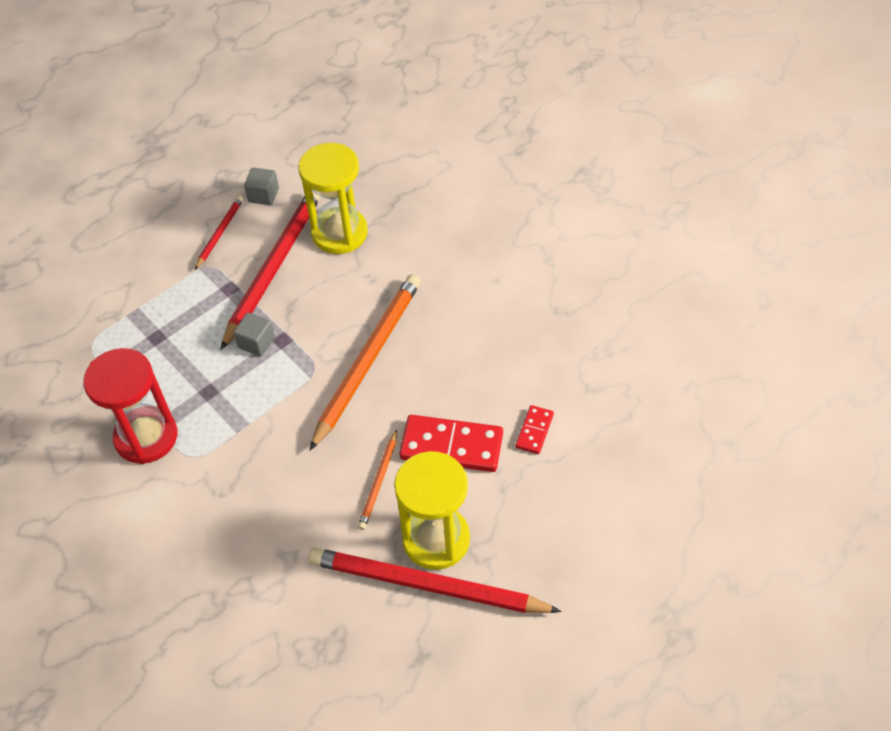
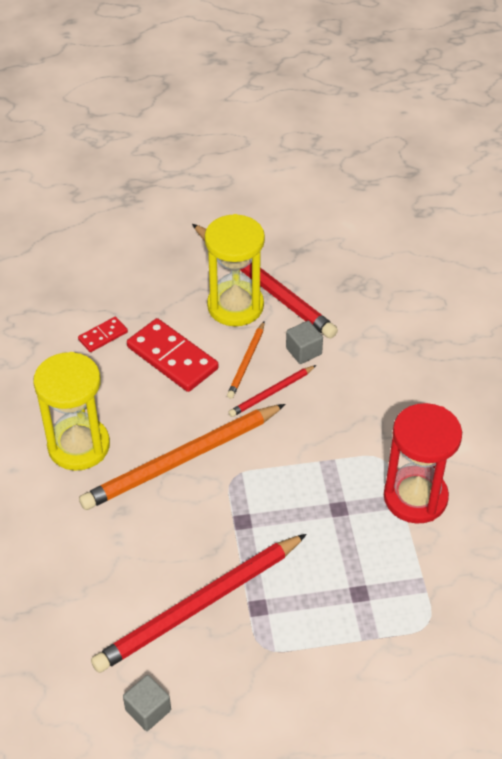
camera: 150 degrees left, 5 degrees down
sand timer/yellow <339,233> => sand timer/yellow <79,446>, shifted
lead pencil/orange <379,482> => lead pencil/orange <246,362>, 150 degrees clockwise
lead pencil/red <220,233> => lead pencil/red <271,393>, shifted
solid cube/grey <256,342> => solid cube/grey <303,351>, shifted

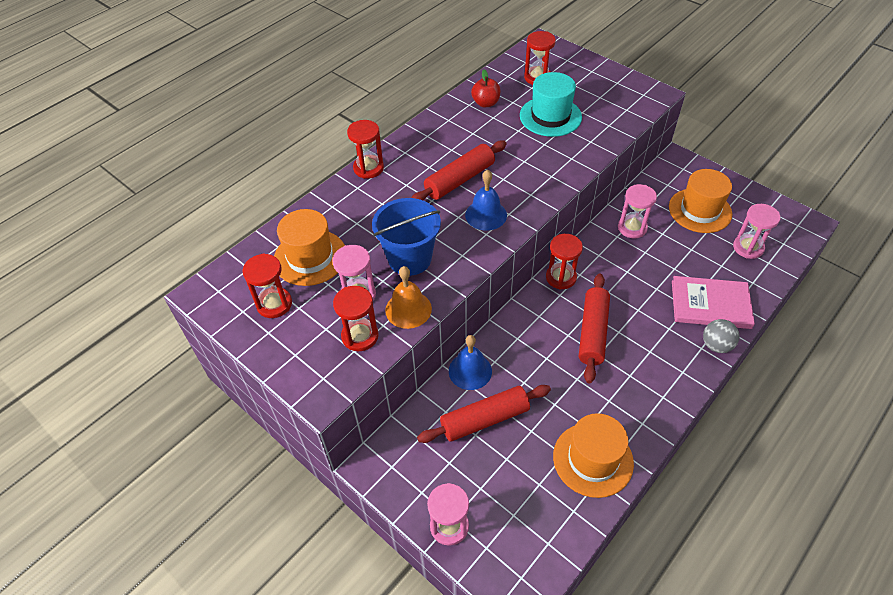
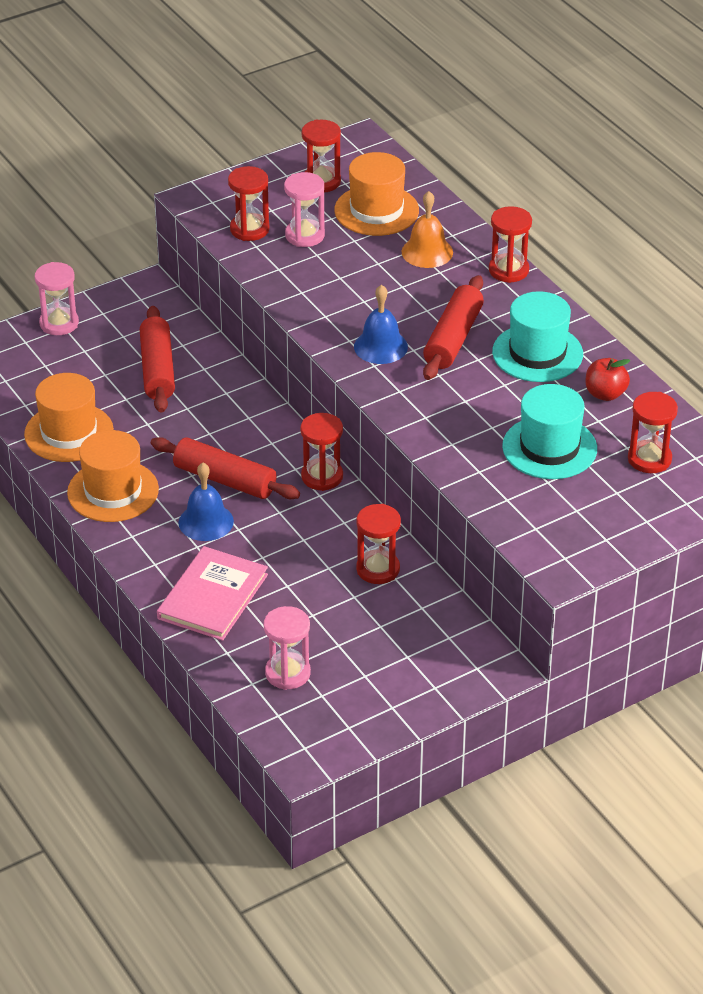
camera: 105 degrees right, 10 degrees down
tall hat/orange <700,210> => tall hat/orange <113,491>, shifted
hand bell/blue <470,371> => hand bell/blue <206,522>, shifted
sand timer/rose-pink <632,228> => sand timer/red <378,569>
hand bell/orange <408,309> => hand bell/orange <427,252>, shifted
dough roller/red <459,180> => dough roller/red <453,338>, 45 degrees clockwise
nothing => tall hat/teal <537,353>
sand bucket/blue <409,258> => nothing
ball/grey <716,345> => nothing

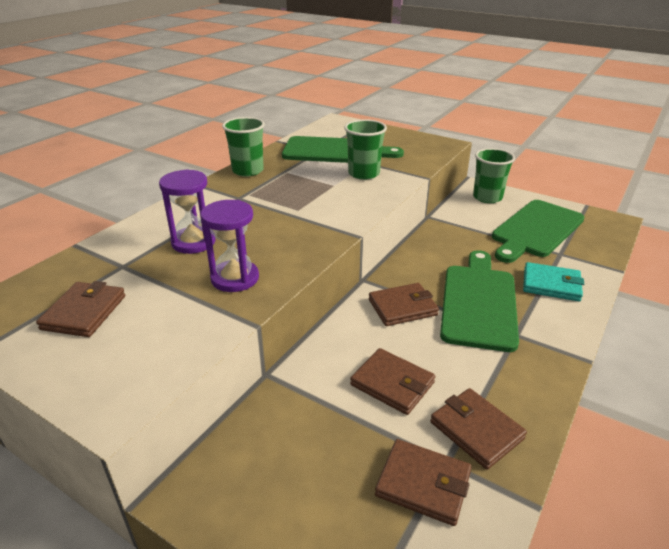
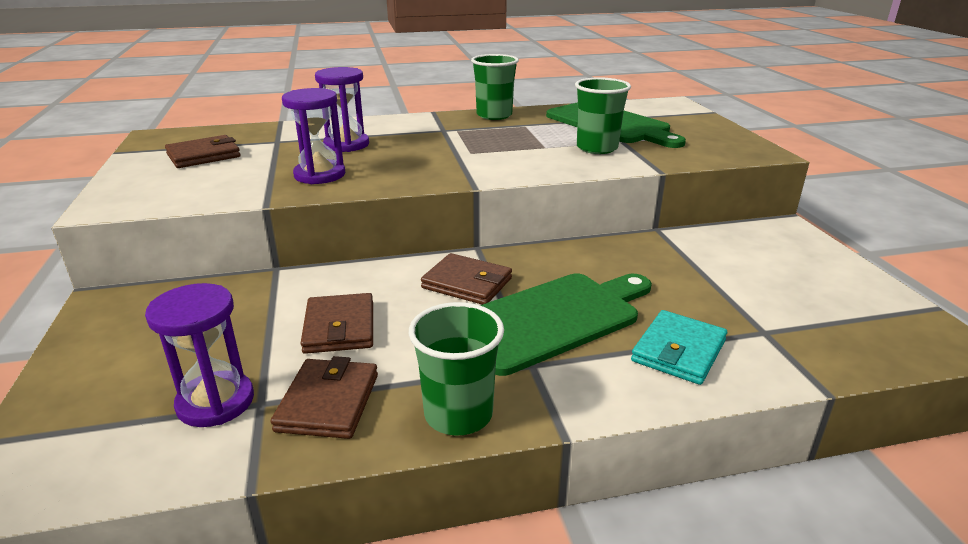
camera: 45 degrees right, 5 degrees down
billfold/brown <423,484> => sand timer/royal purple <215,402>
beaker/green <487,197> => beaker/green <458,414>, shifted
billfold/teal <551,285> => billfold/teal <678,351>, 60 degrees clockwise
chopping board/green <536,230> => nothing

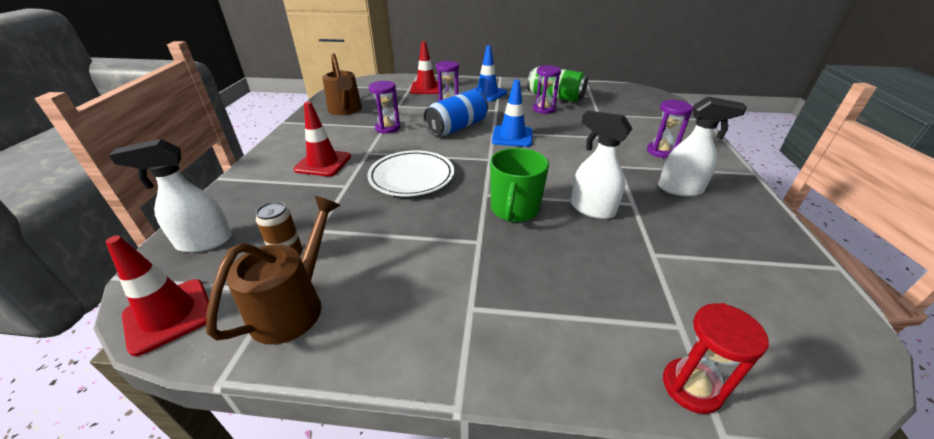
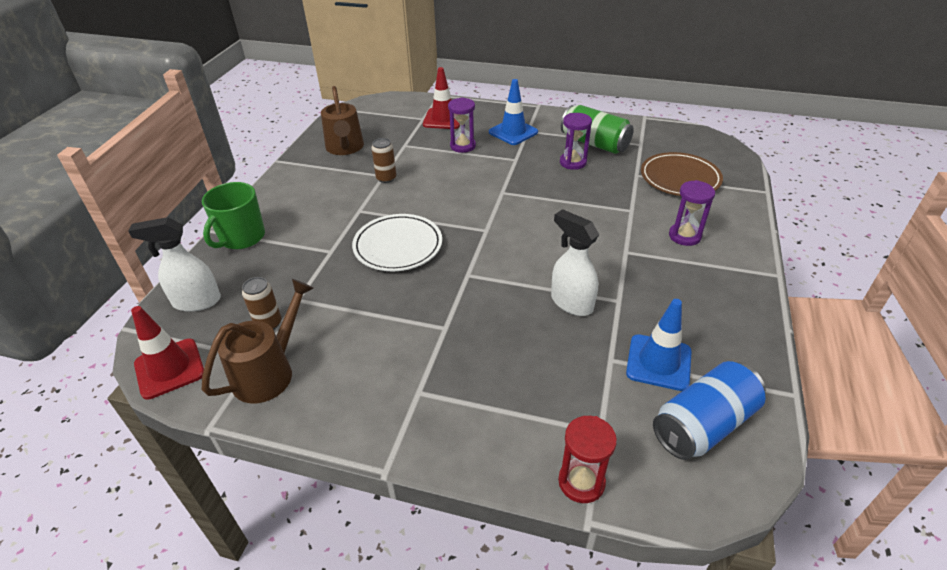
camera: 10 degrees right, 5 degrees up
mug/green <514,209> => mug/green <241,237>, shifted
sand timer/royal purple <387,128> => soda can/brown <386,178>
traffic cone/blue <512,136> => traffic cone/blue <658,362>, shifted
nothing => dinner plate/brown <680,178>
soda can/blue <457,127> => soda can/blue <703,424>, shifted
traffic cone/red <323,163> => nothing
spray cleaner/white <680,189> => nothing

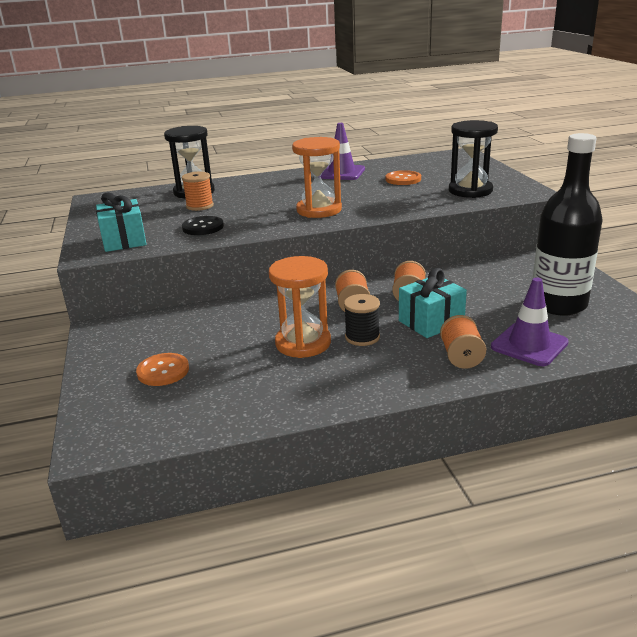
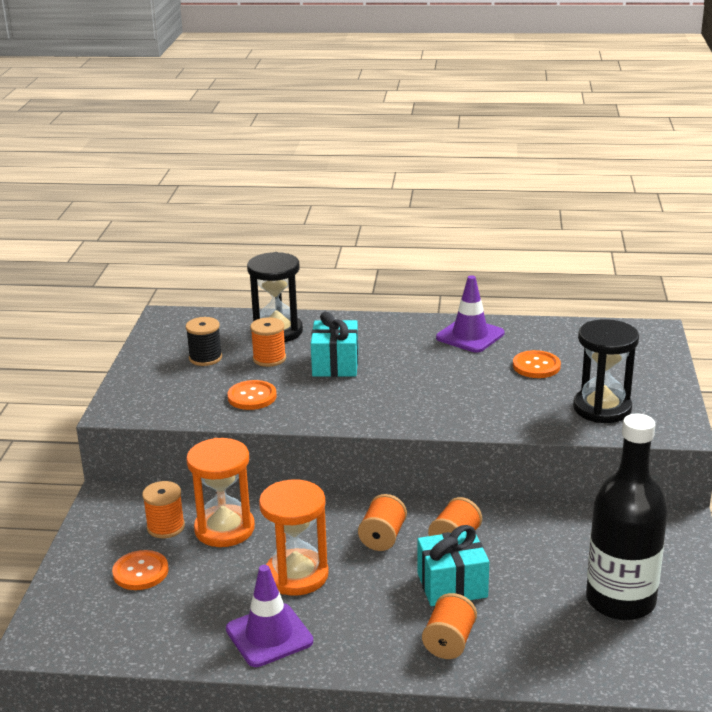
camera: 20 degrees right, 0 degrees up
nothing => bobbin/orange <166,527>
bobbin/ebony <362,337> => bobbin/ebony <205,358>, shifted
sand timer/orange <319,210> => sand timer/orange <224,529>, shifted
traffic cone/royal purple <529,345> => traffic cone/royal purple <269,635>, shifted
shirt button/ebony <203,227> => shirt button/orange <252,397>
wrapped gift/teal <124,240> => wrapped gift/teal <335,364>, shifted

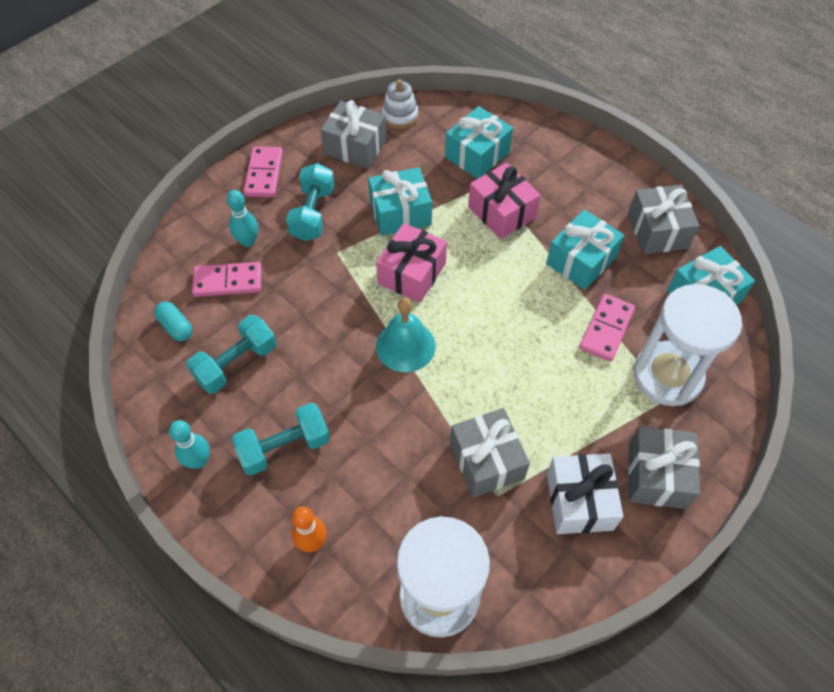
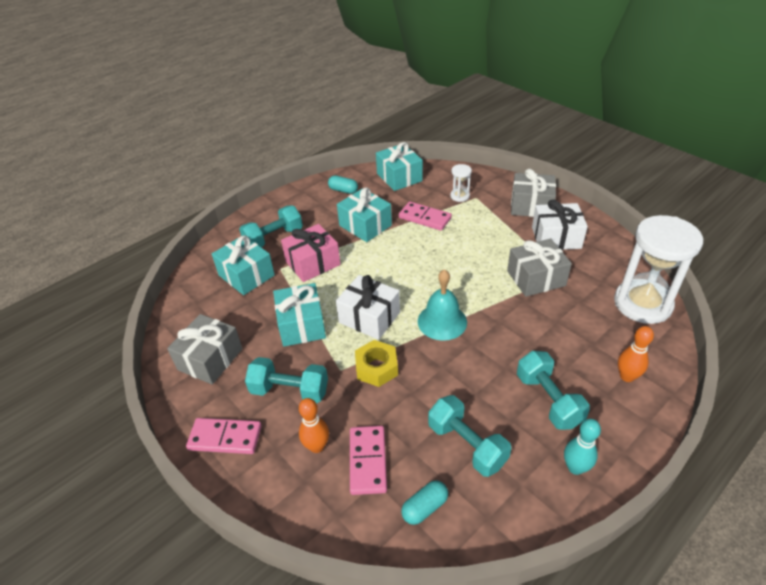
camera: 85 degrees left, 15 degrees down
nothing => hand weight/teal <274,238>
bowling pin/teal <248,241> => bowling pin/orange <317,446>
wrapped gift/grey <657,231> => pill/teal <343,190>
wrapped gift/rose-pink <412,273> => wrapped gift/white <369,317>
nothing => hexagon nut/yellow <376,368>
sand timer/white <667,376> => sand timer/white <460,196>, x0.43
stacking toy/white <400,116> => nothing

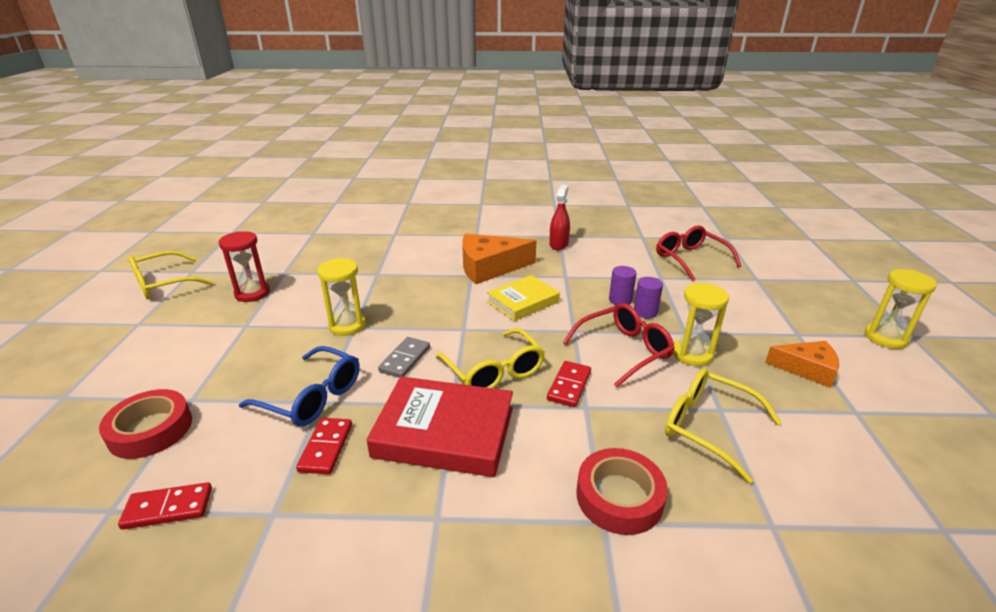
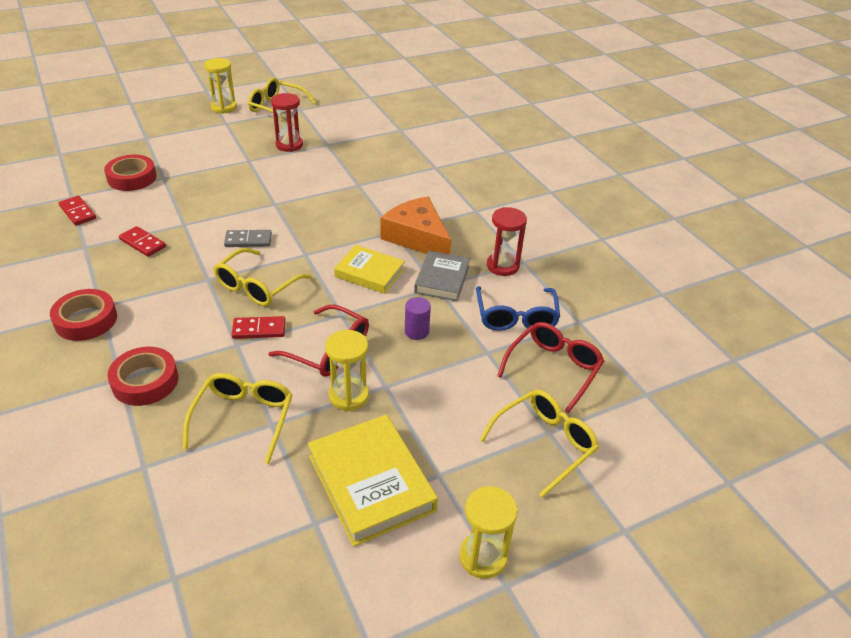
camera: 60 degrees right, 10 degrees up
nothing => tape/red <86,320>
domino tile/red <326,447> => domino tile/red <142,243>, 60 degrees clockwise
sand timer/yellow <347,325> => sand timer/yellow <224,107>, shifted
piece of cheese/orange <807,369> => hardcover/yellow <371,483>
nothing => hardcover/grey <442,279>
spectacles/blue <311,397> => spectacles/blue <516,317>, shifted
nothing => spectacles/yellow <544,444>
spray cleaner/red <558,244> => sand timer/red <502,266>
hardcover/red <444,432> => nothing
cylinder/royal purple <645,312> => nothing

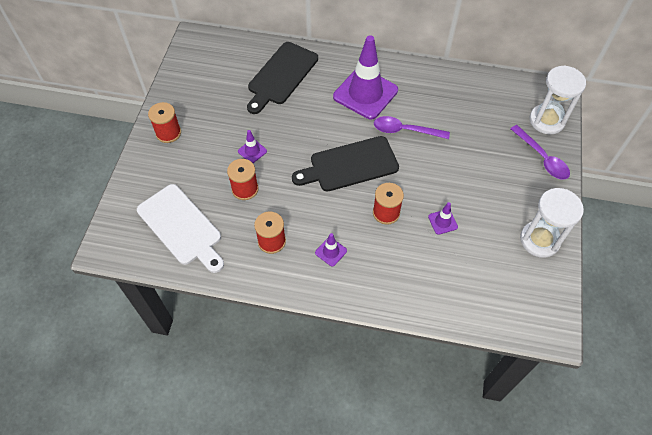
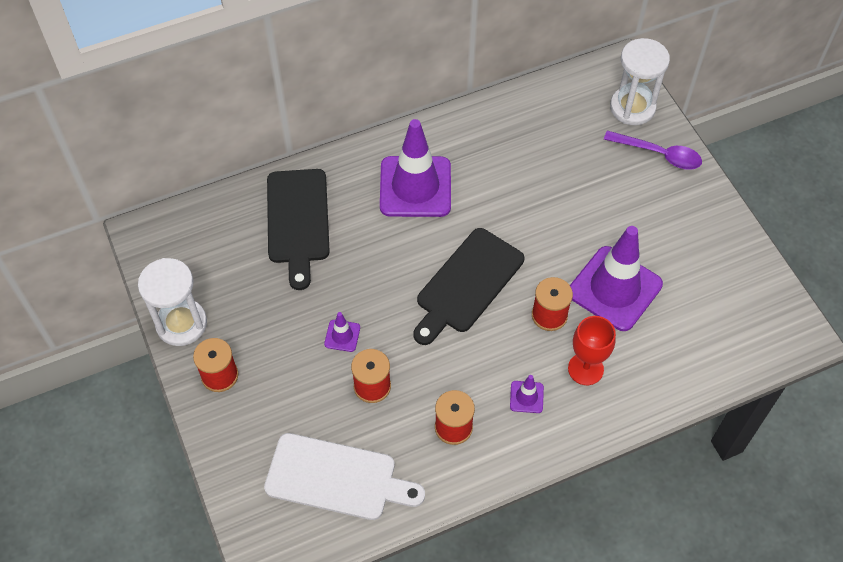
camera: 35 degrees left, 0 degrees up
sand timer/white <539,240> => sand timer/white <181,324>, shifted
nothing => goblet/red <585,369>
traffic cone/royal purple <442,222> => traffic cone/royal purple <614,288>, x2.39
teaspoon/royal purple <405,130> => nothing

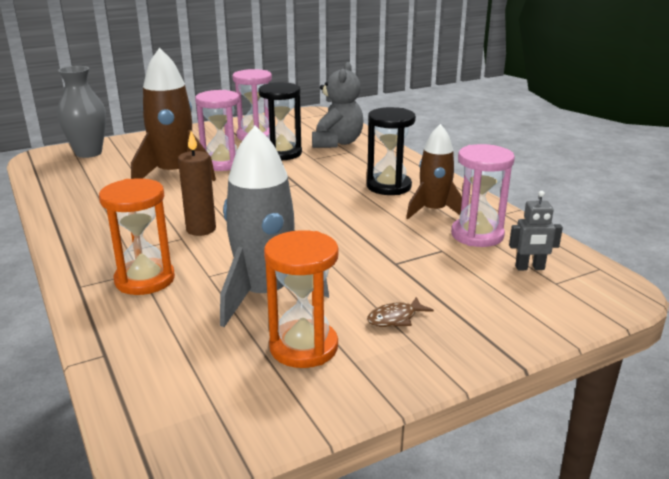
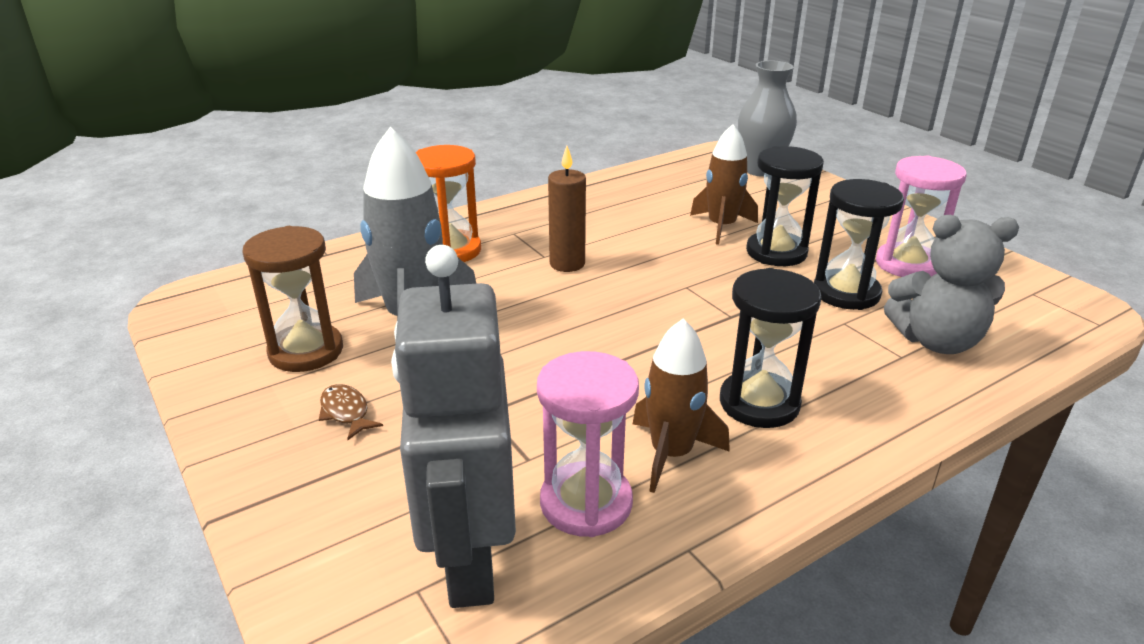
camera: 85 degrees right, 5 degrees up
sand timer/orange <303,347> => sand timer/brown <306,351>
robot figure/grey <530,268> => robot figure/grey <469,560>, x2.40
toy rocket/brown <174,174> => toy rocket/brown <721,227>, x0.65
sand timer/rose-pink <222,163> => sand timer/ebony <776,252>

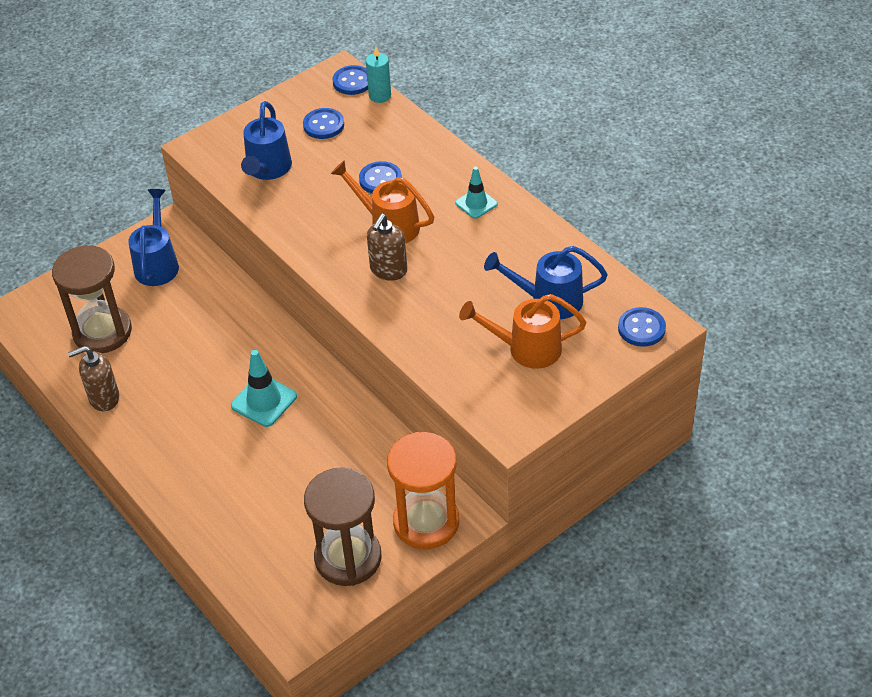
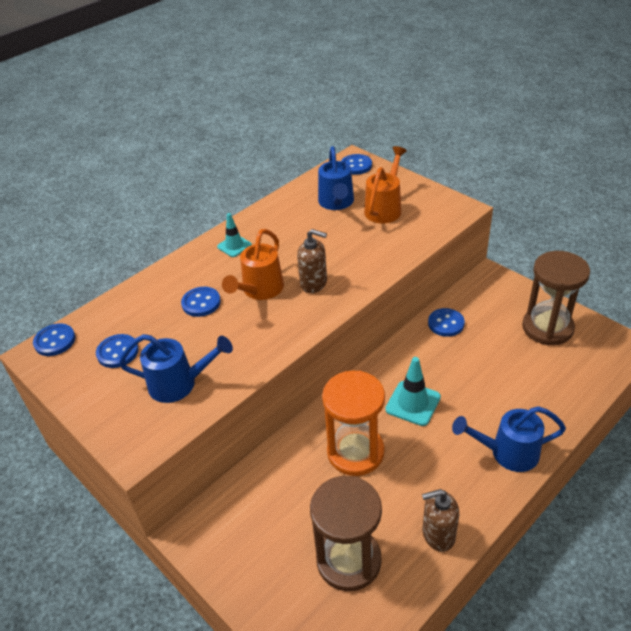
camera: 95 degrees left, 5 degrees down
sand timer/orange <426,522> => sand timer/orange <355,452>, shifted
watering can/orange <526,349> => watering can/orange <385,208>, 150 degrees counterclockwise
soap pump/brown <104,398> => soap pump/brown <438,535>, 105 degrees clockwise
nothing => shirt button/blue <446,323>
watering can/blue <157,264> => watering can/blue <507,453>, shifted
pillar candle/teal <380,96> => nothing

